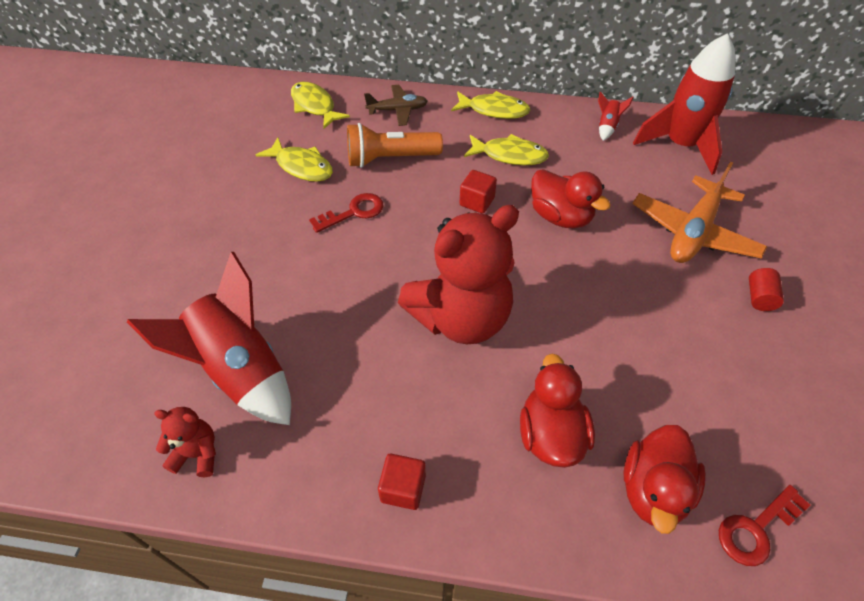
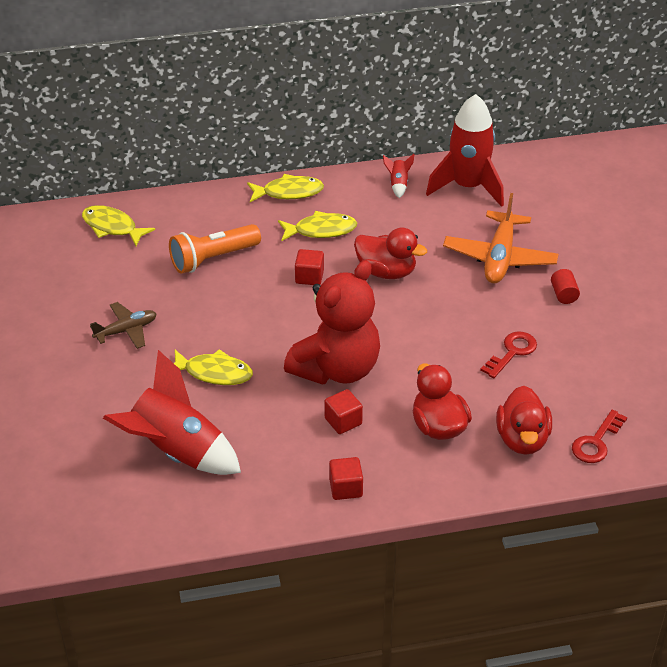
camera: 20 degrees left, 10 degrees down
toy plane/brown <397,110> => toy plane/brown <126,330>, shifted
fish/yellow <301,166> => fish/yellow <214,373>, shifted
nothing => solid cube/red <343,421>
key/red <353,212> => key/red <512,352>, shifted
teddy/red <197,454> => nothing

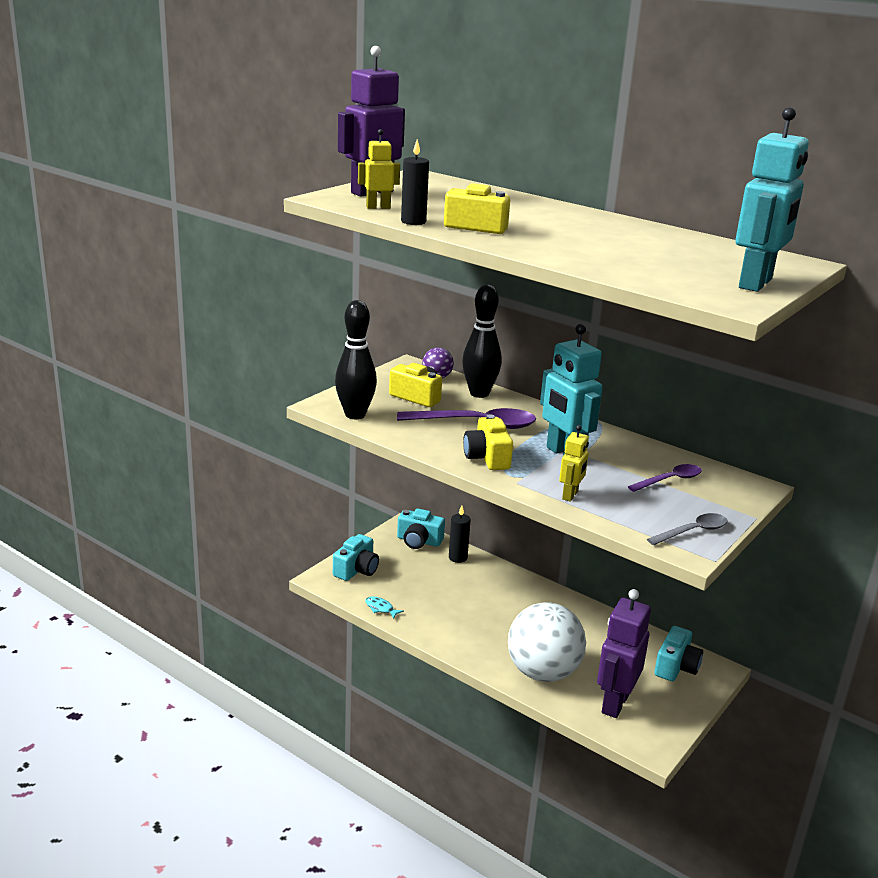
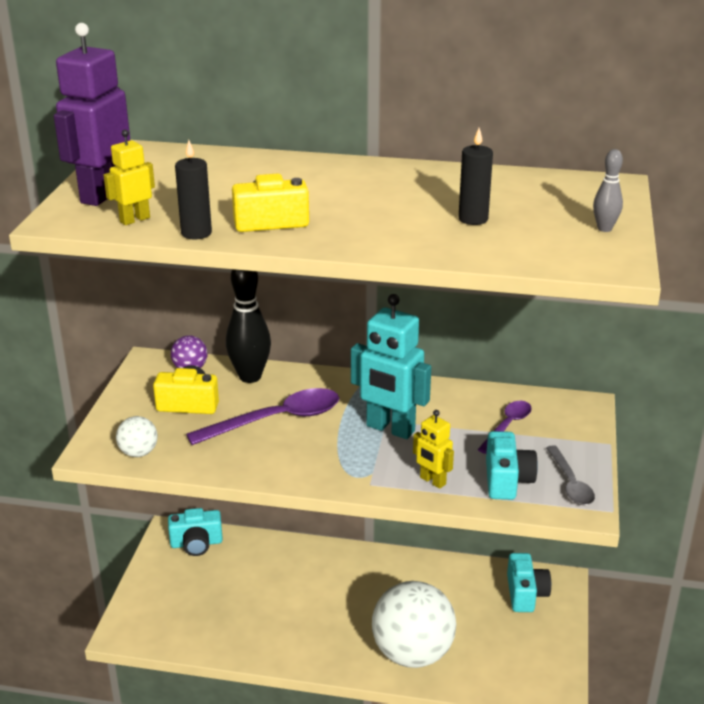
camera: 25 degrees left, 5 degrees up
bowling pin/ebony <355,415> => ball/white <138,453>
robot figure/yellow <570,495> => robot figure/yellow <432,481>, 135 degrees clockwise
pillar candle/ebony <458,557> => pillar candle/ebony <473,219>, shifted
compact camera/teal <356,570> => compact camera/teal <507,480>, shifted
teaspoon/grey <692,531> => teaspoon/grey <570,483>, 135 degrees clockwise
robot figure/teal <756,284> => bowling pin/grey <604,228>
fish/teal <381,608> => nothing
compact camera/yellow <487,457> => nothing
robot figure/royal purple <614,703> => nothing

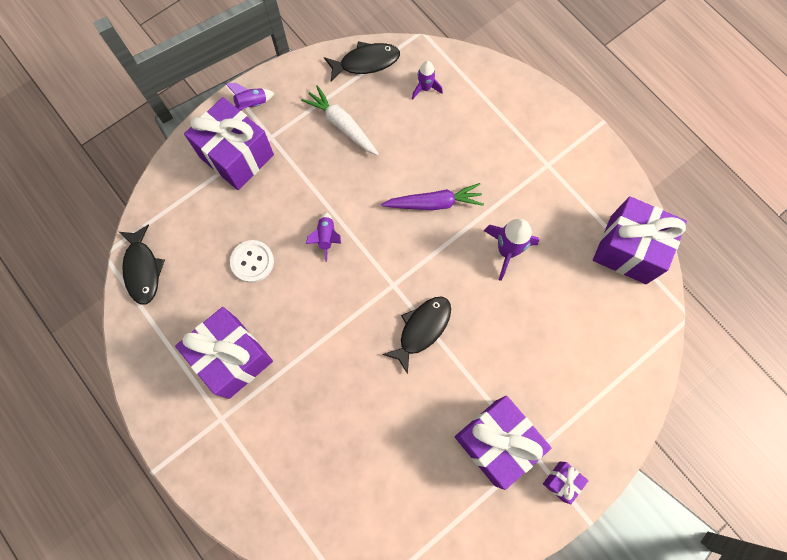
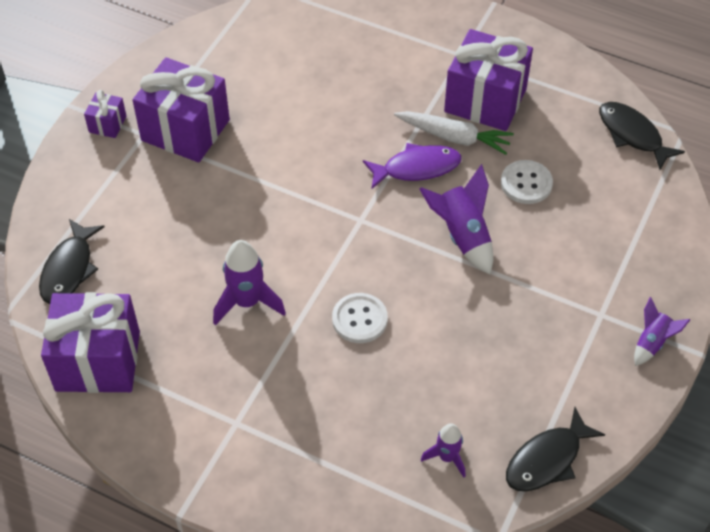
camera: 155 degrees right, 20 degrees down
fish/ebony <422,329> => fish/ebony <69,269>, shifted
carrot/royal purple <434,203> => shirt button/white <359,319>
nothing => fish/royal purple <416,168>
carrot/white <342,125> => carrot/white <453,137>, shifted
toy rocket/royal purple <326,237> => toy rocket/royal purple <462,236>, x1.65
wrapped gift/royal purple <236,156> => nothing

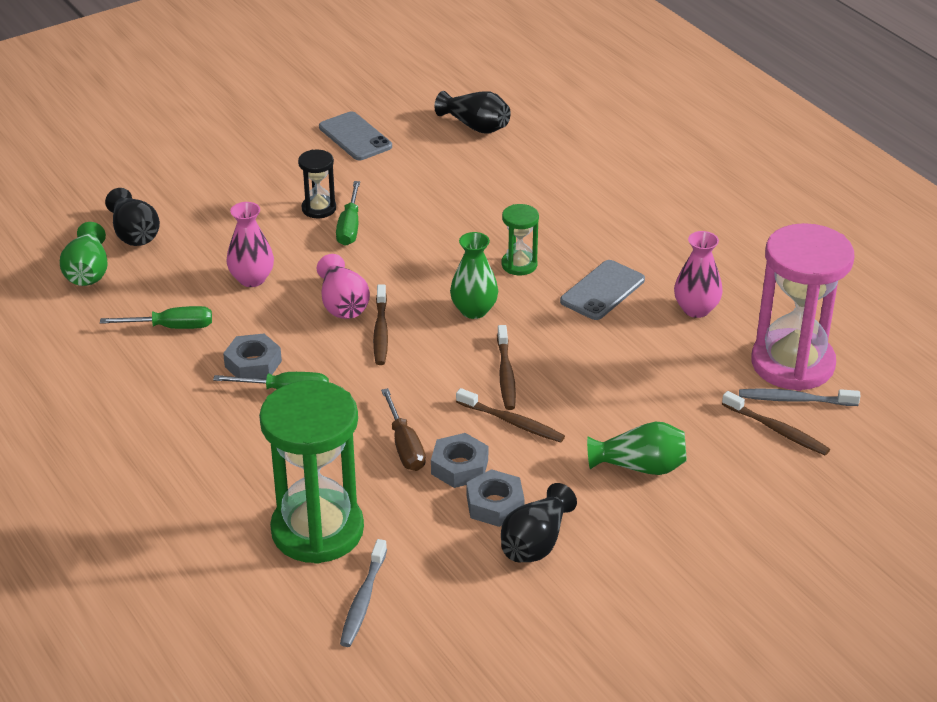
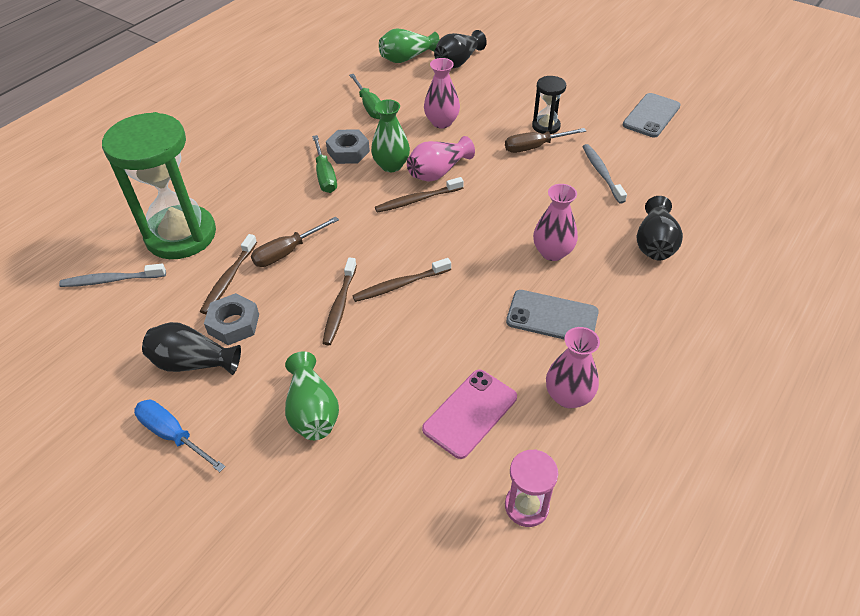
camera: 70 degrees right, 10 degrees up
nothing => screwdriver/blue <173,435>
tooth brush/brown <777,430> => tooth brush/brown <229,279>, shifted
vase/green <474,310> => vase/green <391,165>, shifted
nothing => mobile phone/rose-pink <470,413>
screwdriver/green <349,227> => screwdriver/brown <534,147>
sand timer/rose-pink <792,364> => sand timer/rose-pink <526,506>, x0.46
sand timer/green <519,265> => vase/rose-pink <552,252>
tooth brush/grey <795,400> => tooth brush/grey <601,173>, shifted
vase/ebony <475,126> => vase/ebony <654,243>, shifted
hexagon nut/grey <459,467> => nothing

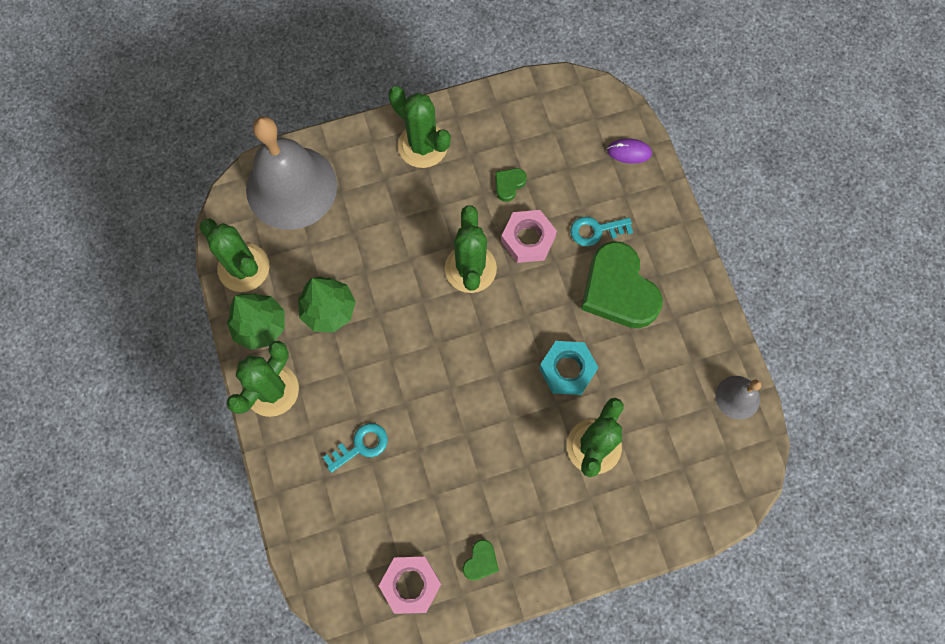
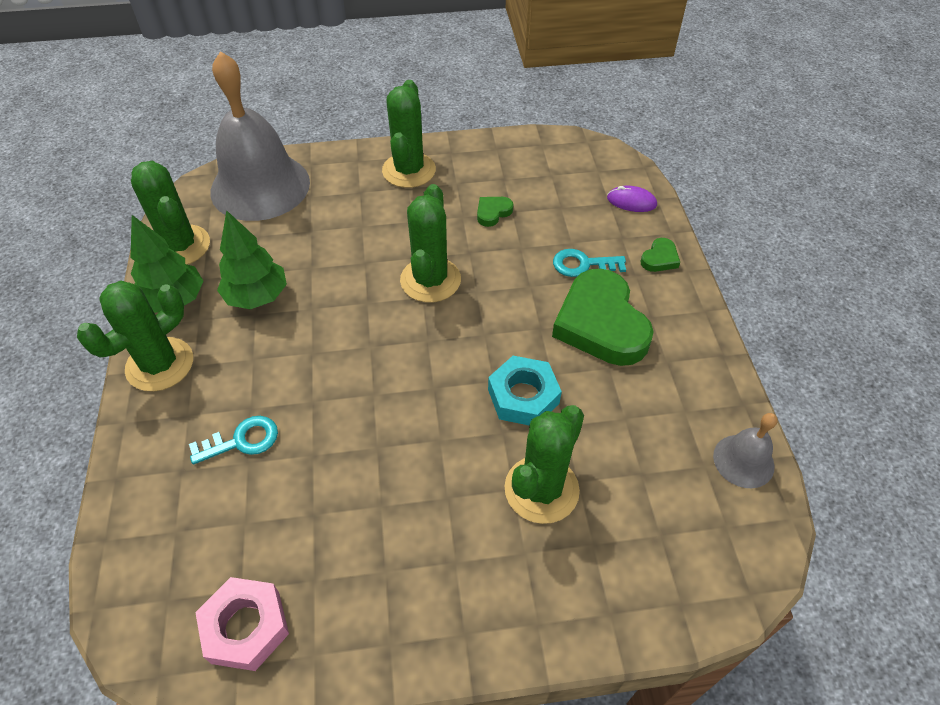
camera: 10 degrees right, 20 degrees down
saguaro cactus/green <423,146> => saguaro cactus/green <409,170>, 45 degrees clockwise
love heart/green <480,561> => love heart/green <659,258>, shifted
hexagon nut/rose-pink <528,239> => nothing

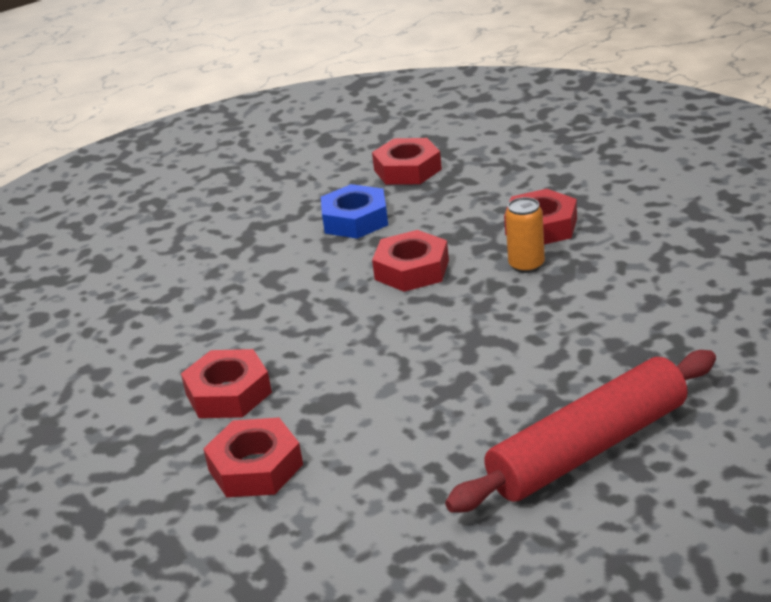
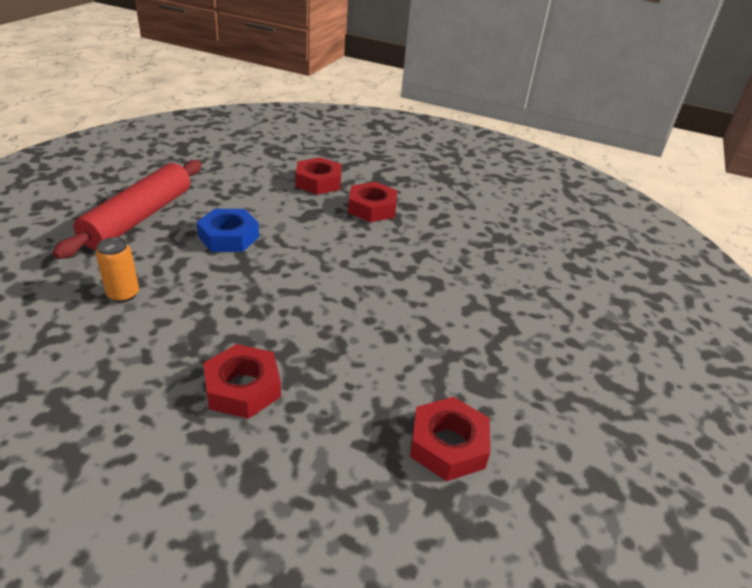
camera: 140 degrees right, 5 degrees up
soda can/orange <526,265> => soda can/orange <123,294>, shifted
hexagon nut/blue <355,220> => hexagon nut/blue <229,237>, shifted
hexagon nut/red <412,270> => nothing

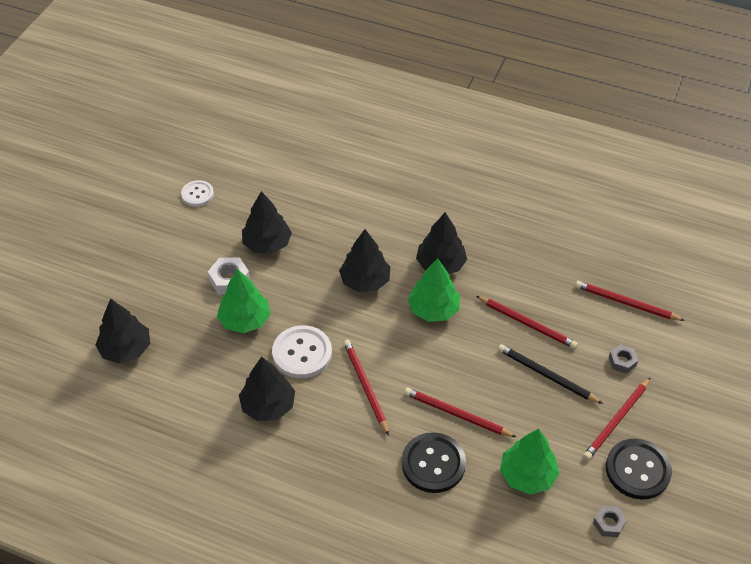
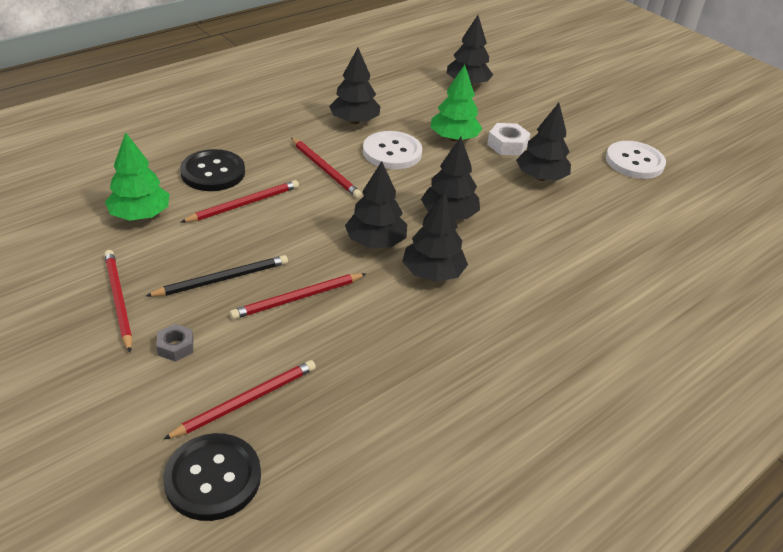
camera: 115 degrees right, 10 degrees down
shirt button/ebony <637,470> => shirt button/ebony <213,478>, shifted
lead pencil/red <365,387> => lead pencil/red <325,169>, 45 degrees clockwise
fir tree/green <433,309> => fir tree/ebony <375,242>
shirt button/white <197,194> => shirt button/white <634,162>, x1.65
hexagon nut/grey <608,524> => nothing

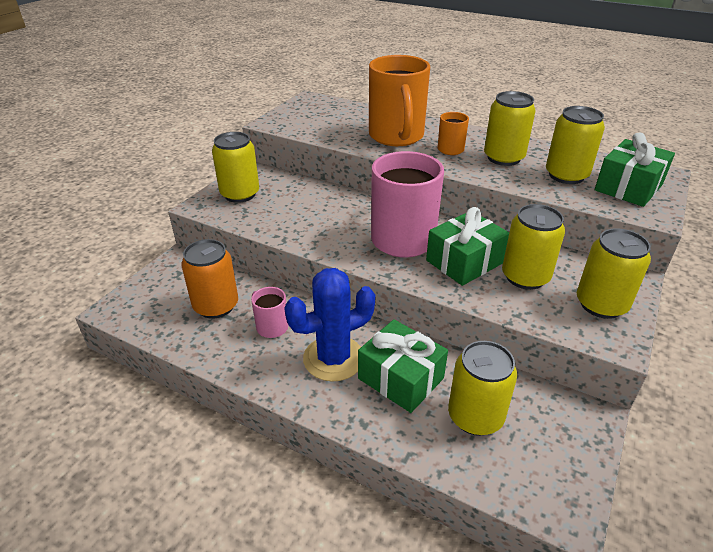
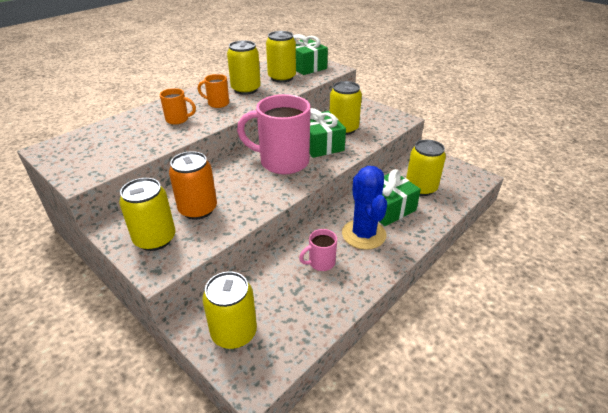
camera: 75 degrees left, 0 degrees up
mug/orange <396,137> => mug/orange <178,119>, x0.46
soda can/orange <216,306> => soda can/orange <198,209>, shifted
soda can/yellow <601,304> => soda can/yellow <234,332>, shifted

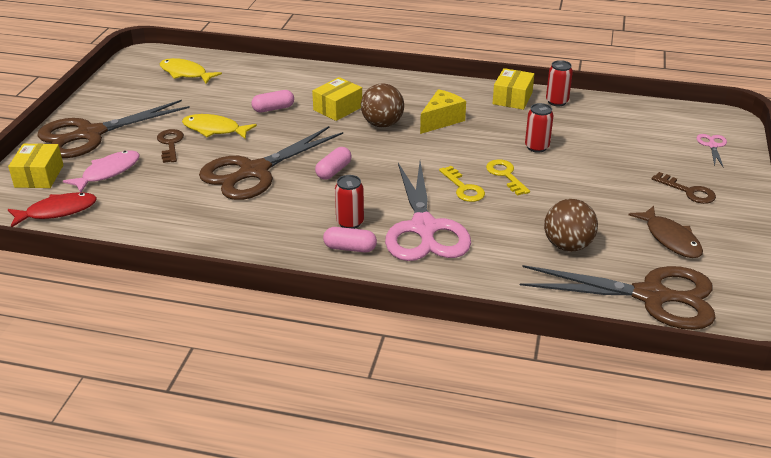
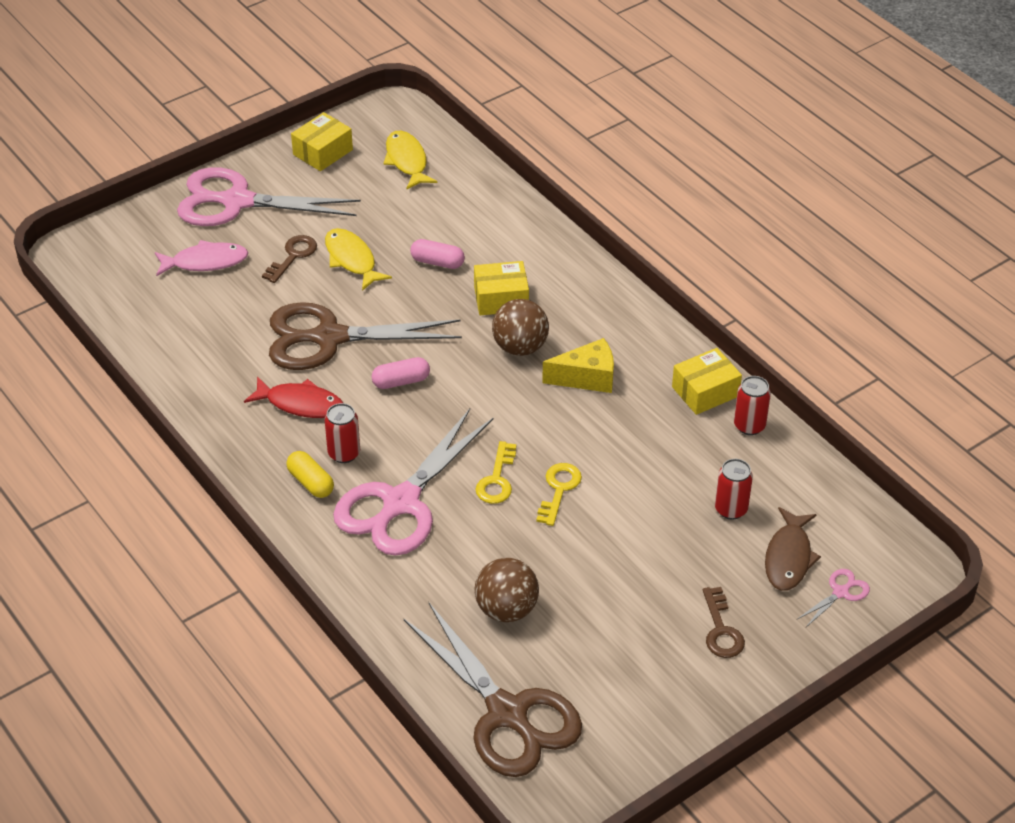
camera: 40 degrees right, 10 degrees up
shears/brown <90,134> => shears/rose-pink <237,202>
fish/red <57,211> => fish/red <300,404>, shifted
pill/rose-pink <350,248> => pill/yellow <311,482>
parcel/yellow <39,176> => parcel/yellow <323,152>, shifted
soda can/red <537,147> => soda can/red <731,509>, shifted
fish/brown <670,239> => fish/brown <788,557>, shifted

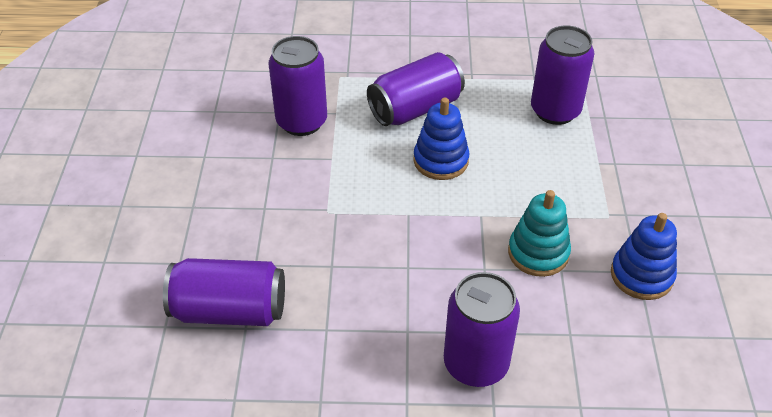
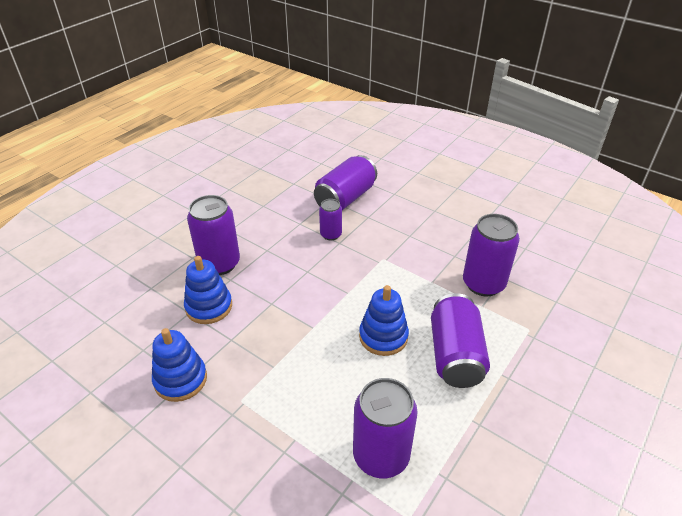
camera: 125 degrees right, 5 degrees down
nothing => stacking toy/blue <209,307>
nothing => soda can/royal purple <331,234>
stacking toy/teal <538,253> => nothing

